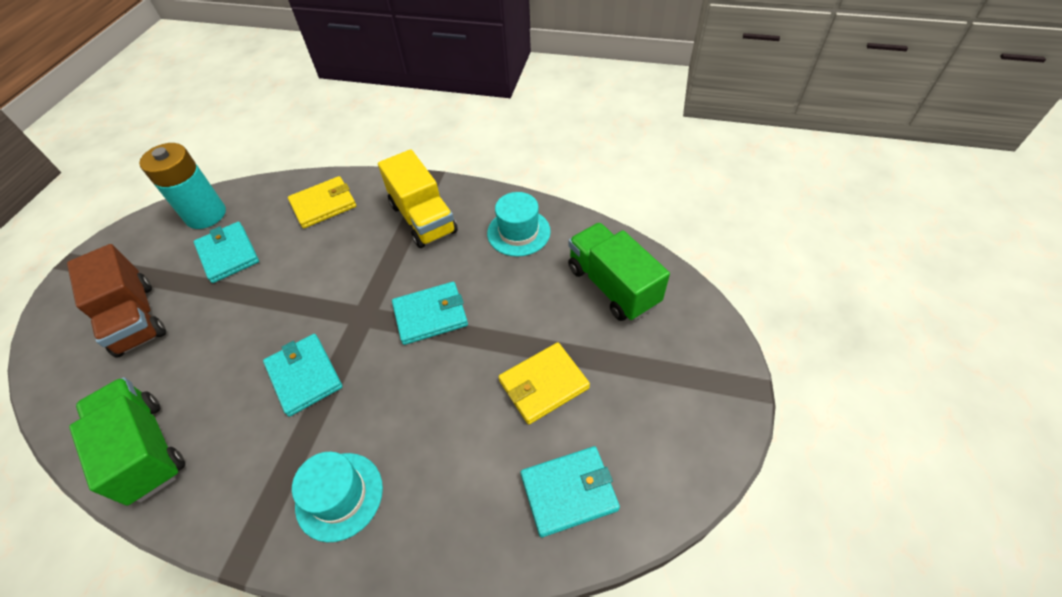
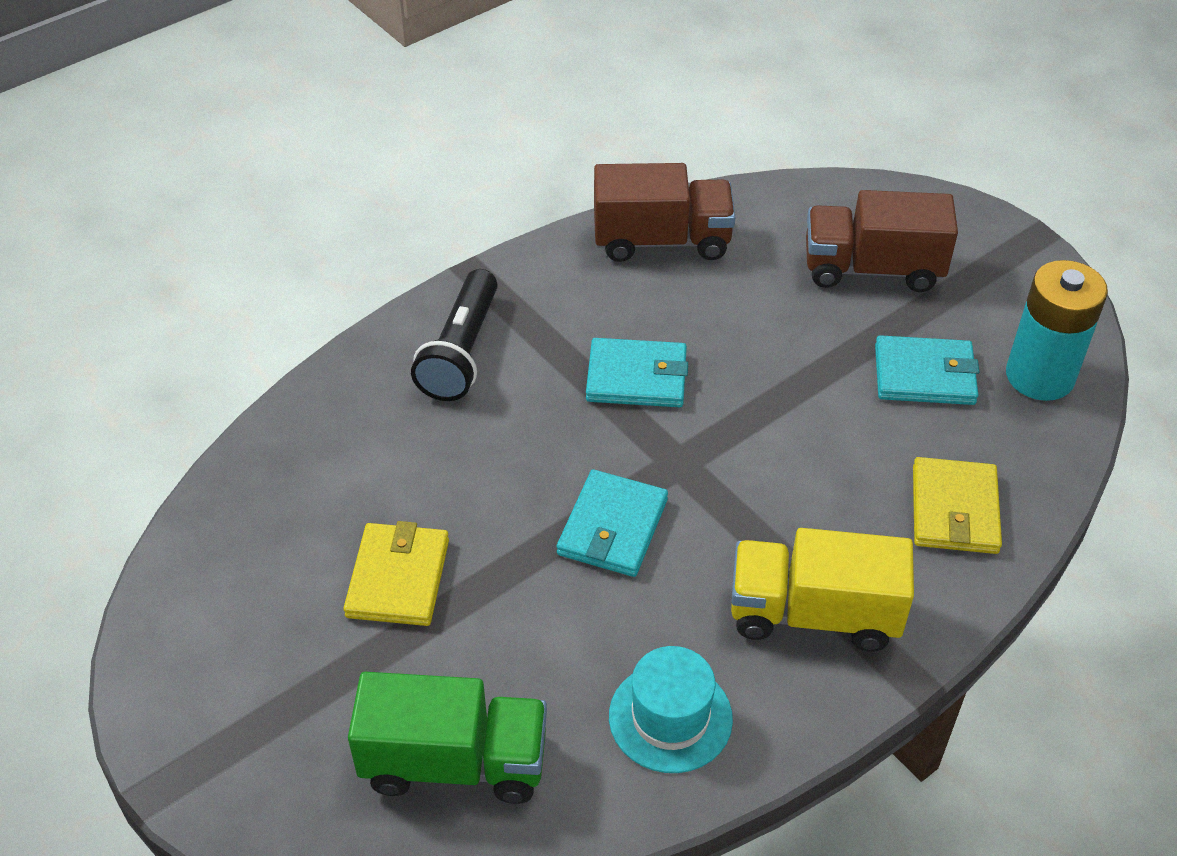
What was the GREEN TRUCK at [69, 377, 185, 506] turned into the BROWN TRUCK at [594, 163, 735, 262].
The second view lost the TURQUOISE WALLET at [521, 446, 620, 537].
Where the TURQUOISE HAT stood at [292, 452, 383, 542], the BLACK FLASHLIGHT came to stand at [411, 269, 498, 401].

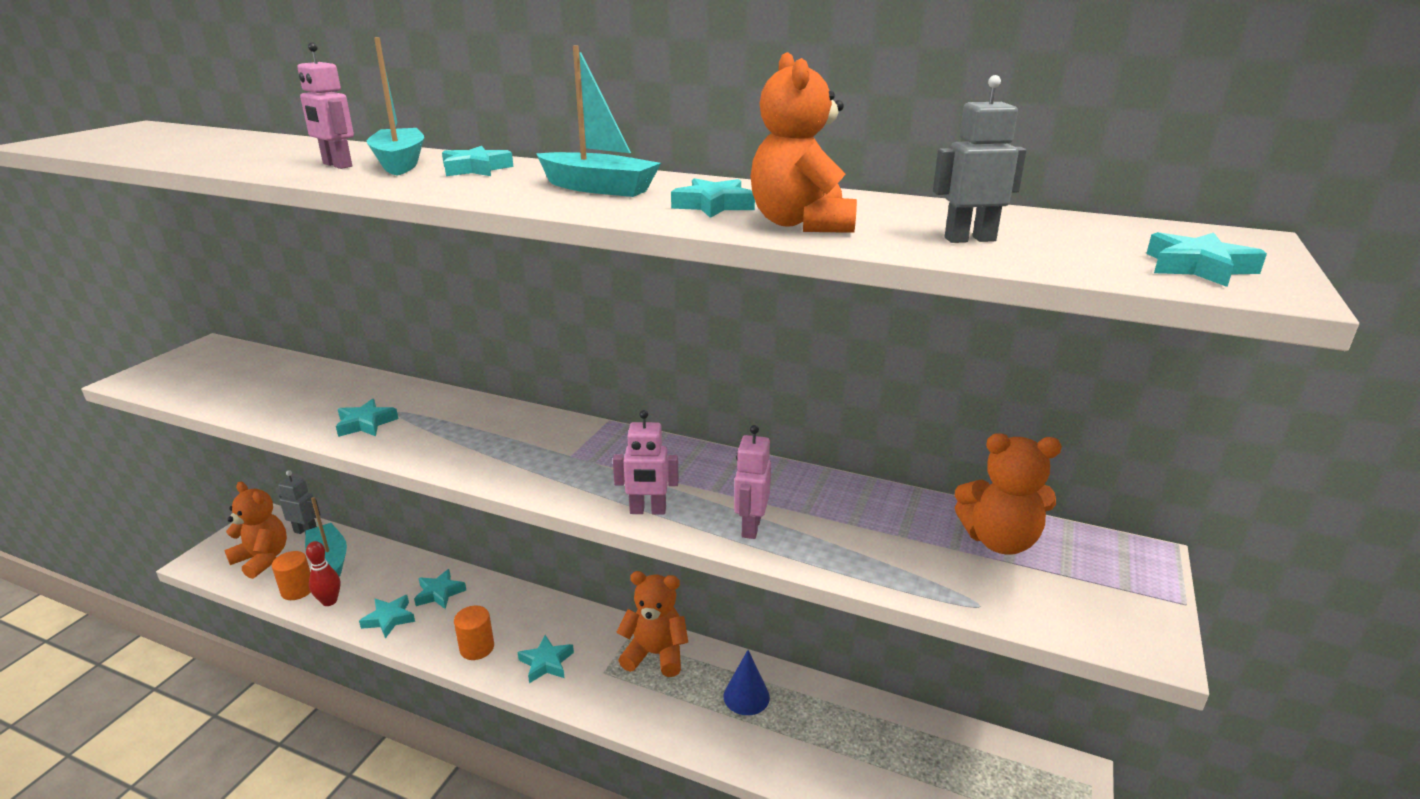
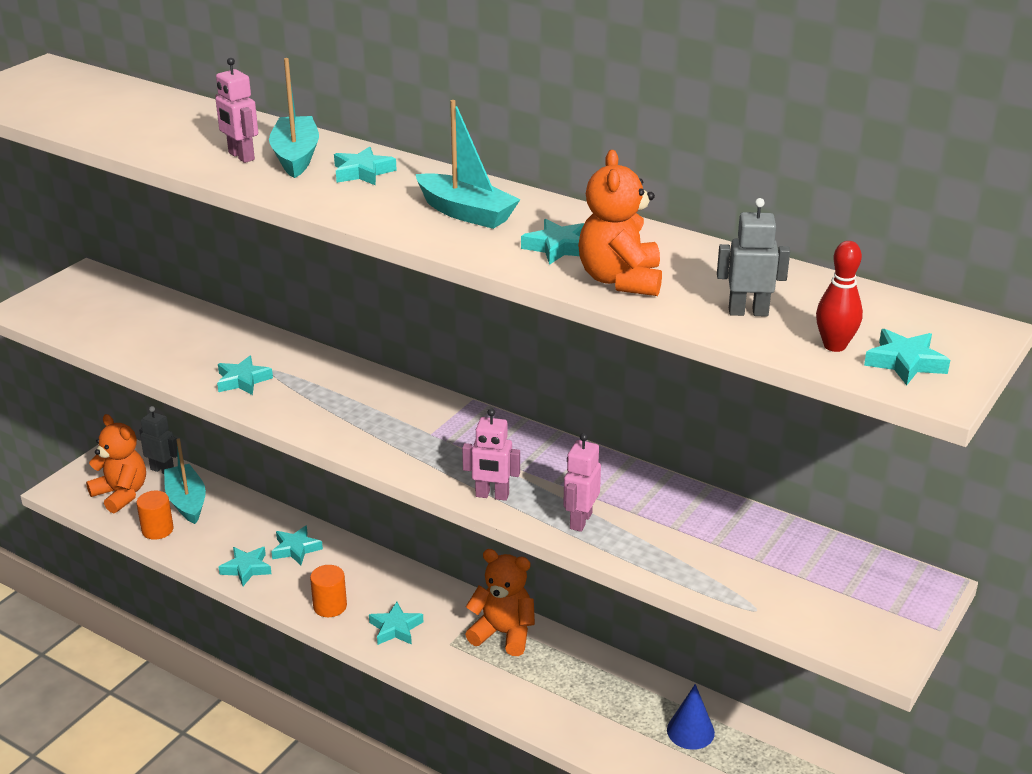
The second view lost the ORANGE TEDDY BEAR at [955, 433, 1062, 555].
The RED BOWLING PIN ended up elsewhere, having gone from [306, 541, 340, 606] to [816, 241, 863, 352].
The BLUE CONE ended up elsewhere, having gone from [724, 650, 770, 715] to [667, 684, 715, 750].

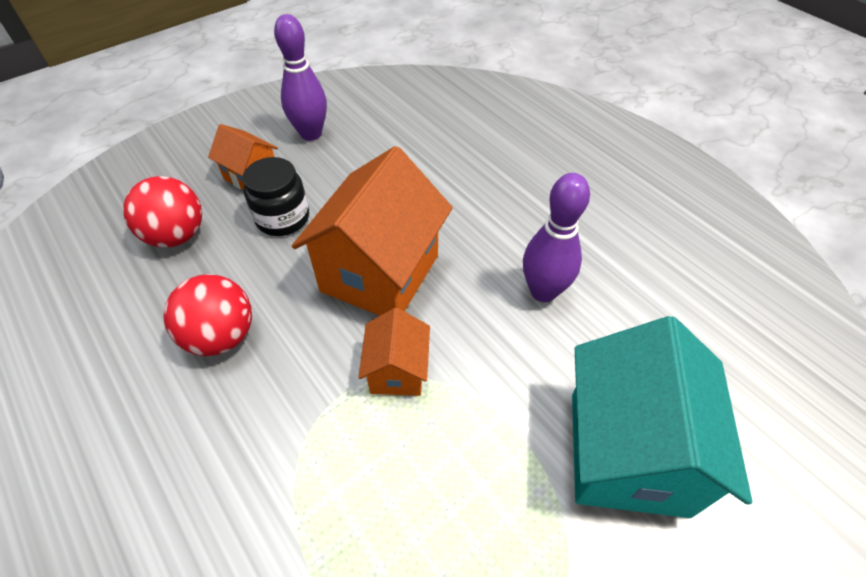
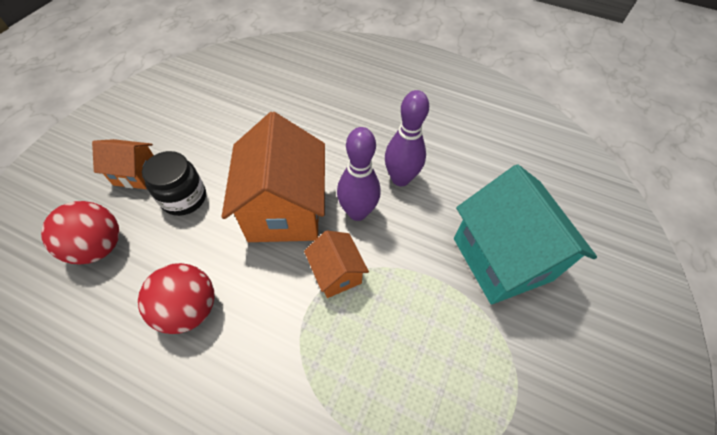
The PURPLE BOWLING PIN ended up elsewhere, having gone from [274, 14, 327, 141] to [337, 127, 381, 221].

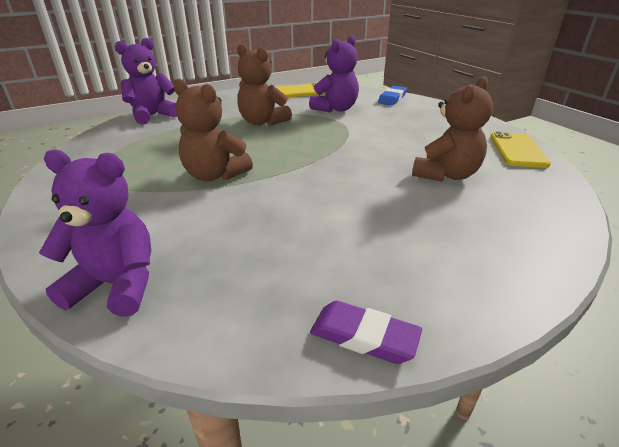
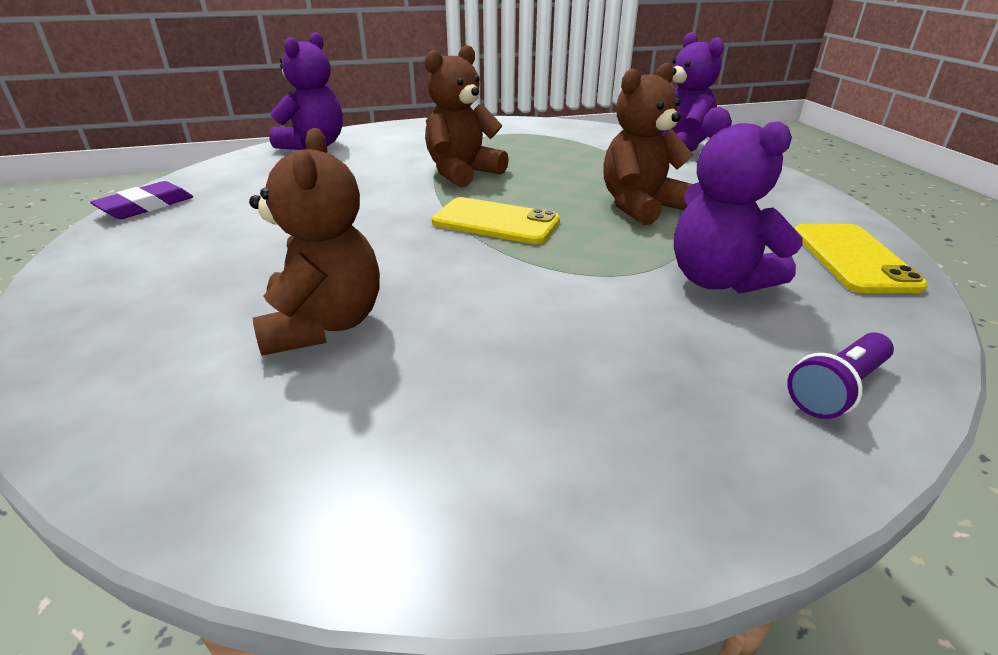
The BROWN TEDDY BEAR at [412, 76, 493, 182] ended up facing another way, 150 degrees counterclockwise from before.
Where the BLUE ERASER stood at [378, 86, 407, 106], the PURPLE FLASHLIGHT came to stand at [787, 333, 894, 419].
The YELLOW PHONE ended up elsewhere, having gone from [490, 131, 551, 168] to [432, 197, 560, 244].

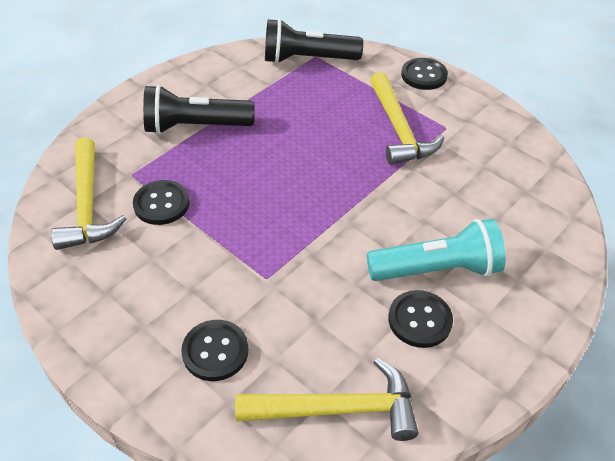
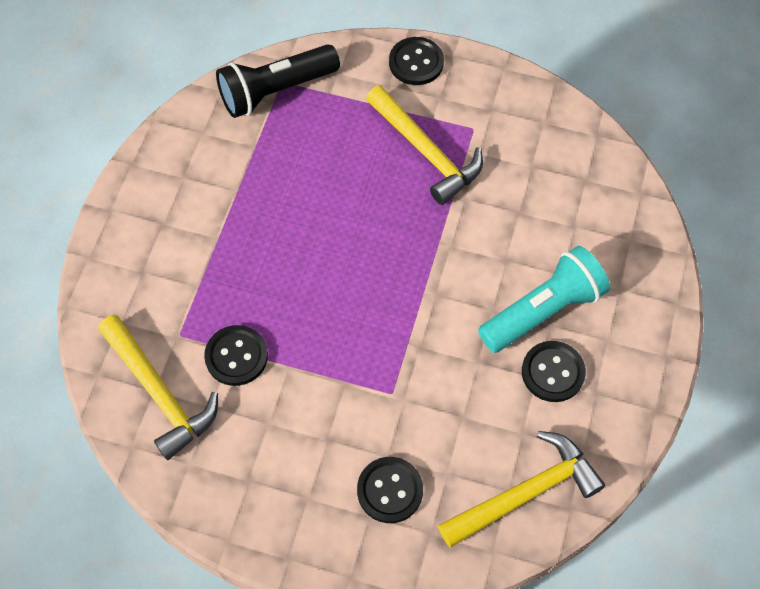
The second view lost the BLACK FLASHLIGHT at [143, 85, 255, 134].

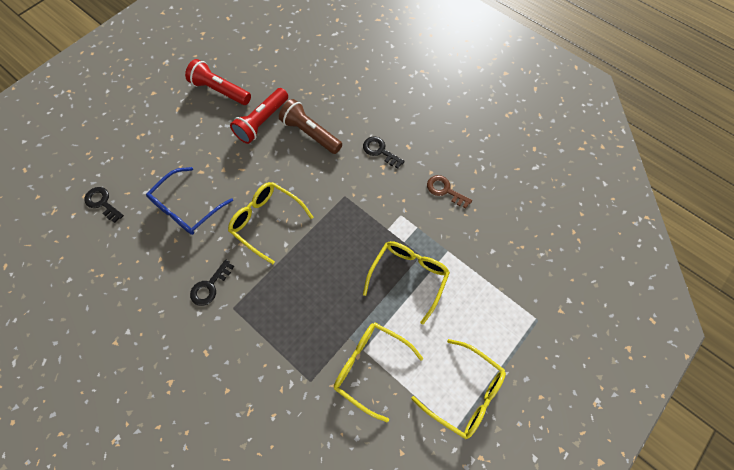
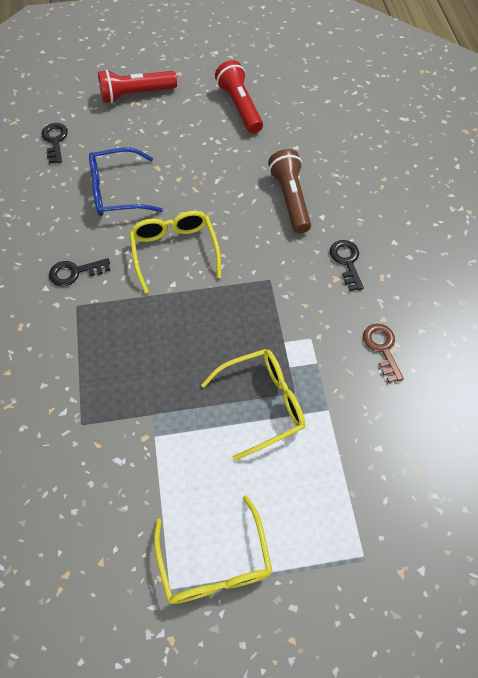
The RED FLASHLIGHT ended up elsewhere, having gone from [230, 88, 288, 144] to [98, 69, 177, 103].
The second view lost the YELLOW GLASSES at [334, 323, 423, 422].

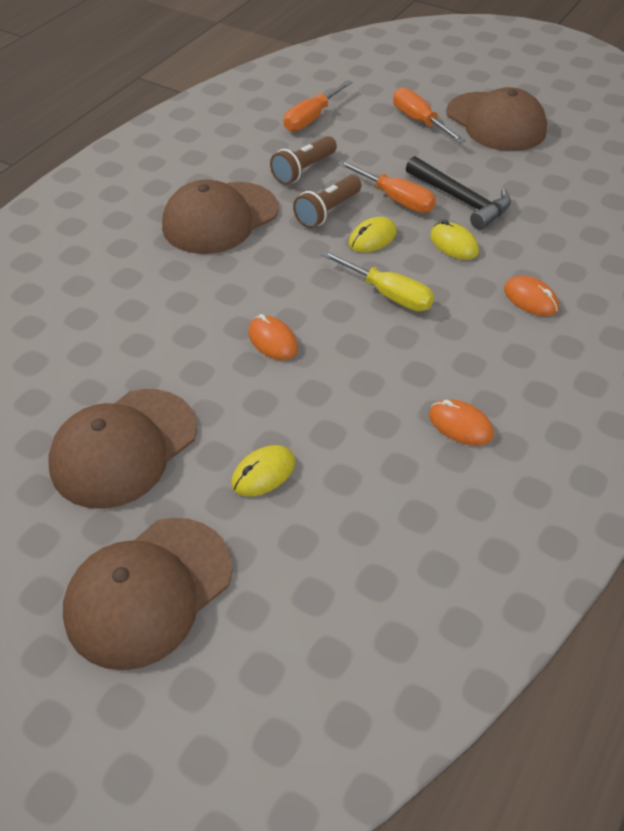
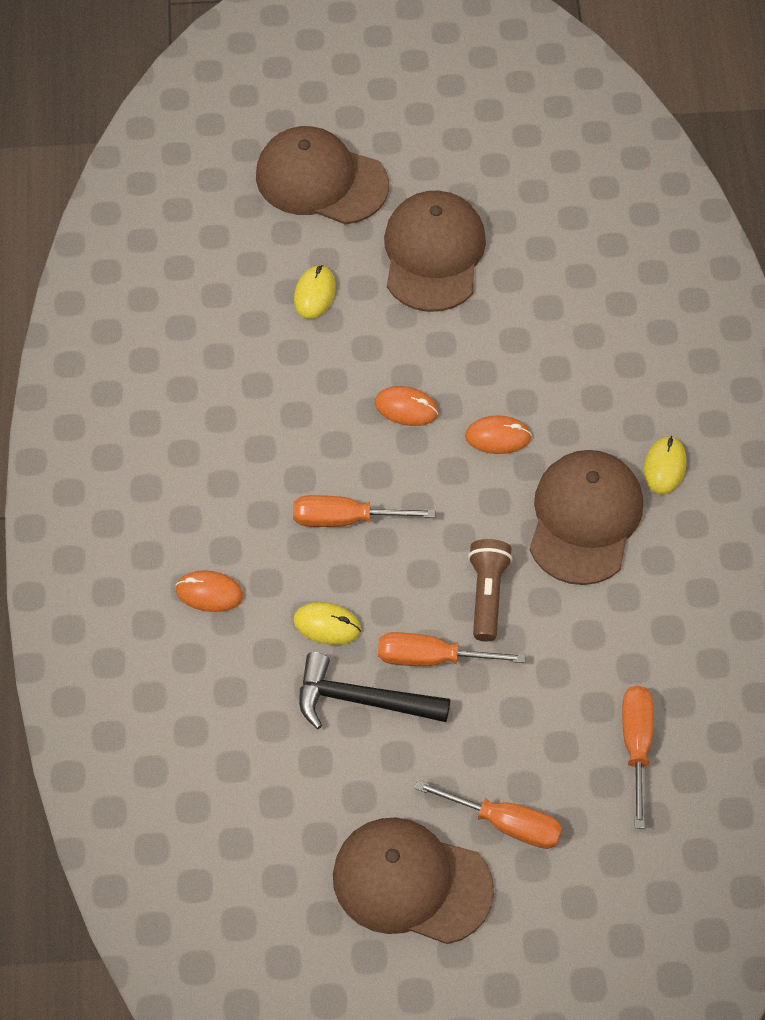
The second view lost the BROWN FLASHLIGHT at [270, 136, 337, 185].
The YELLOW MOUSE ended up elsewhere, having gone from [349, 217, 397, 252] to [644, 436, 687, 494].
What was the YELLOW SCREWDRIVER at [321, 251, 434, 311] turned into the ORANGE SCREWDRIVER at [293, 495, 435, 527].
The ORANGE MOUSE ended up elsewhere, having gone from [429, 399, 494, 446] to [465, 415, 532, 454].
The BROWN CAP at [63, 518, 232, 670] ended up facing another way, 75 degrees counterclockwise from before.

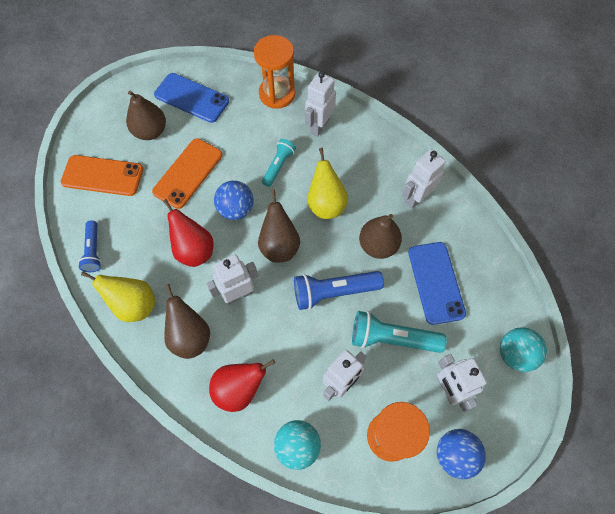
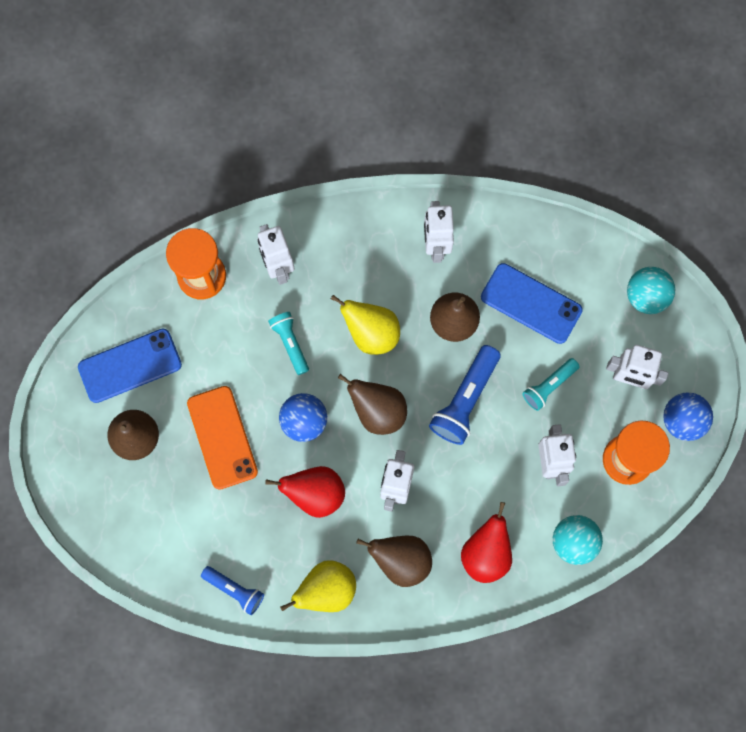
The second view lost the ORANGE PHONE at [61, 155, 143, 196].
The size of the TURQUOISE FLASHLIGHT at [352, 311, 447, 353] changed by a factor of 0.62.

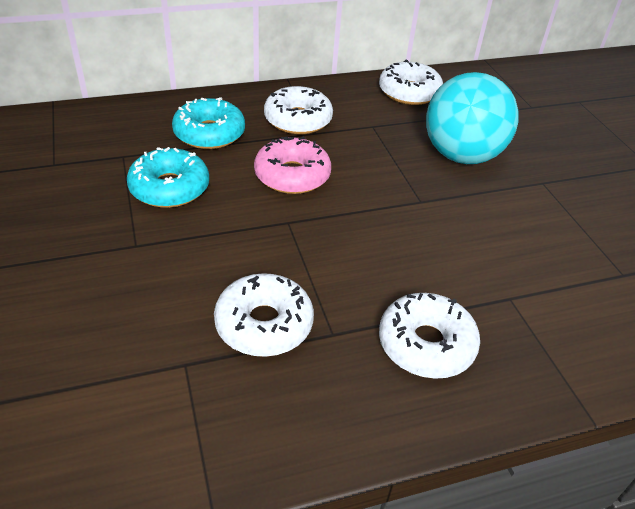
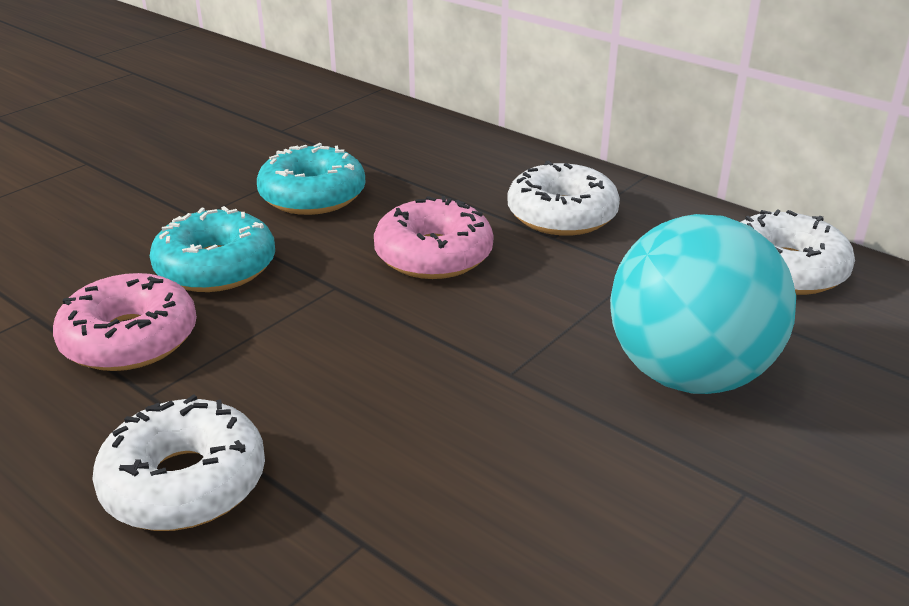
The TURQUOISE DONUT ended up elsewhere, having gone from [172, 97, 245, 149] to [150, 206, 275, 292].
What was the WHITE DONUT at [214, 273, 314, 357] turned into the PINK DONUT at [53, 273, 197, 371].

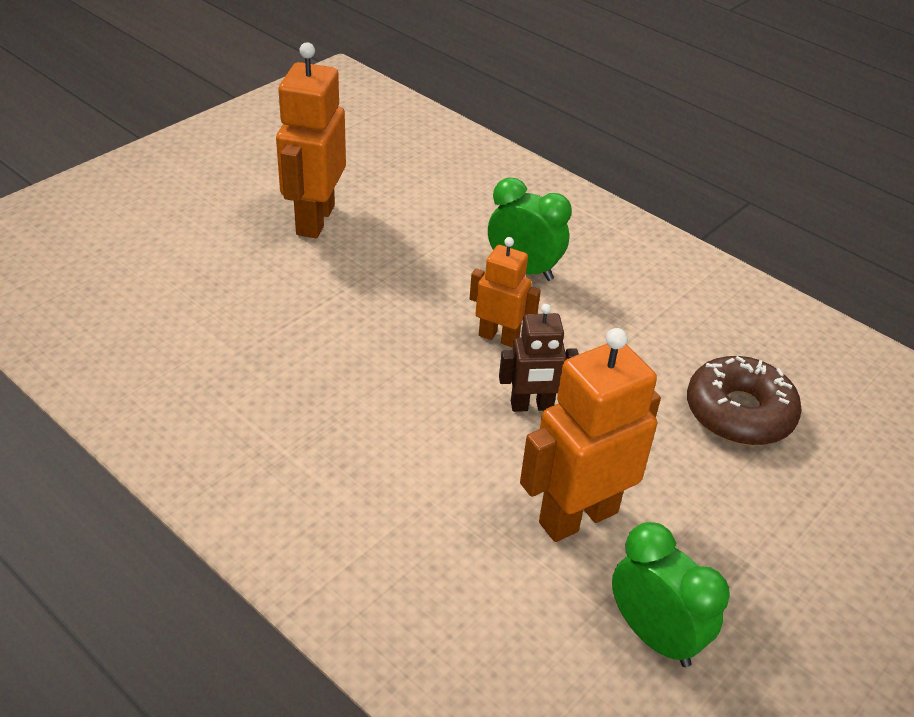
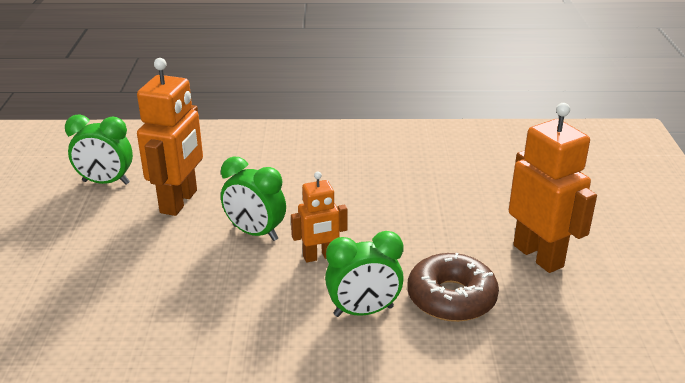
Where the BROWN ROBOT stood at [499, 304, 579, 412], the GREEN CLOCK came to stand at [221, 156, 286, 241].
The BROWN DONUT ended up elsewhere, having gone from [687, 356, 802, 446] to [408, 253, 499, 322].

